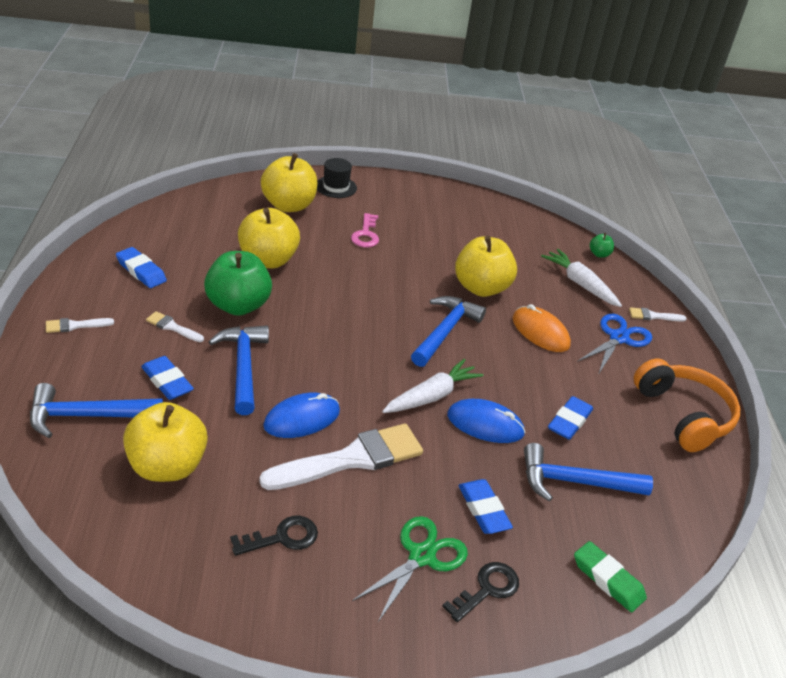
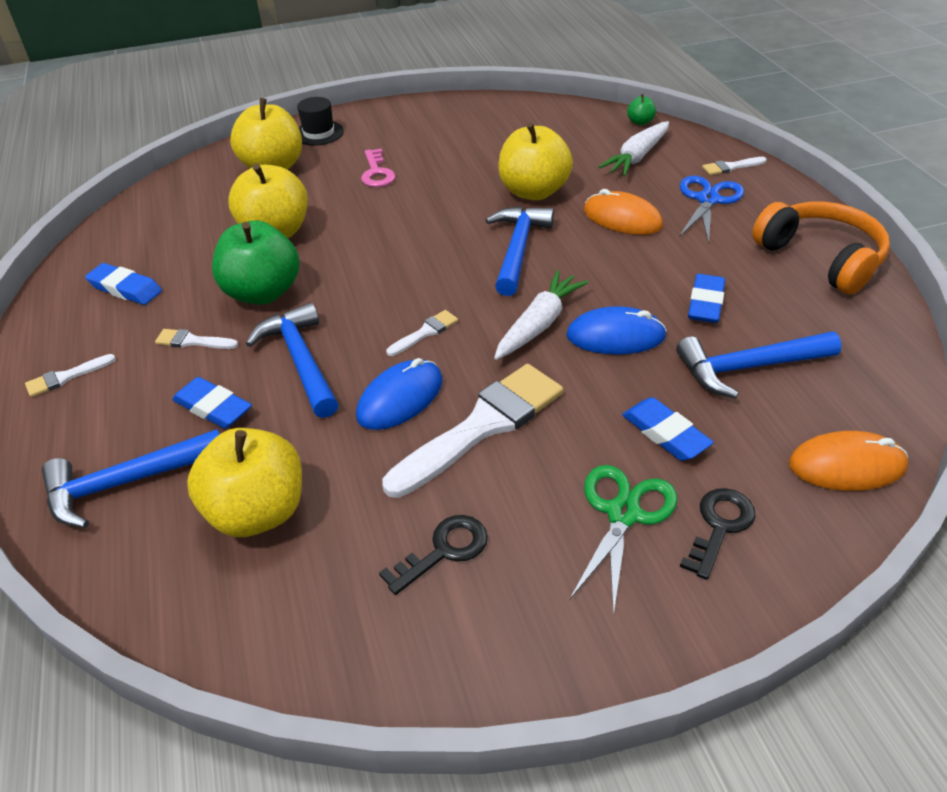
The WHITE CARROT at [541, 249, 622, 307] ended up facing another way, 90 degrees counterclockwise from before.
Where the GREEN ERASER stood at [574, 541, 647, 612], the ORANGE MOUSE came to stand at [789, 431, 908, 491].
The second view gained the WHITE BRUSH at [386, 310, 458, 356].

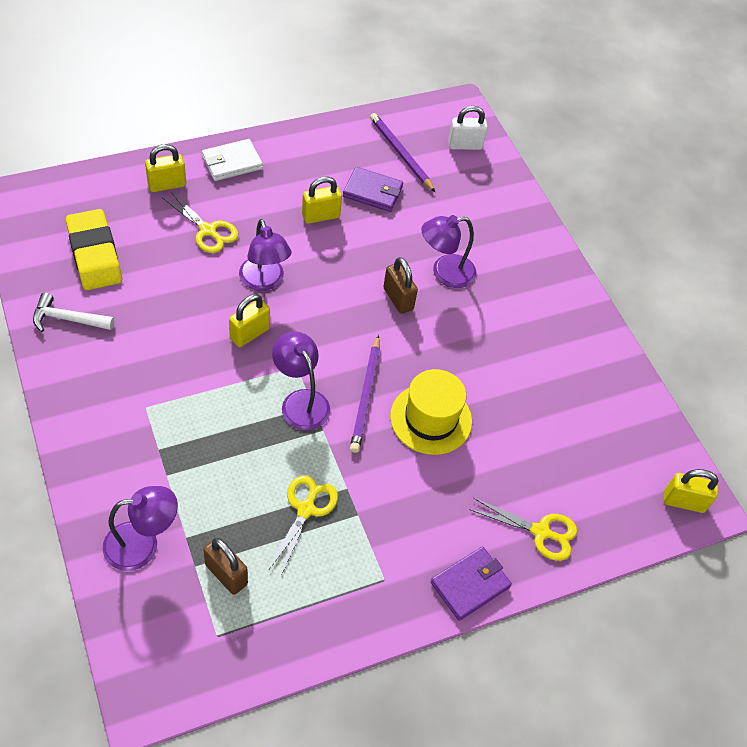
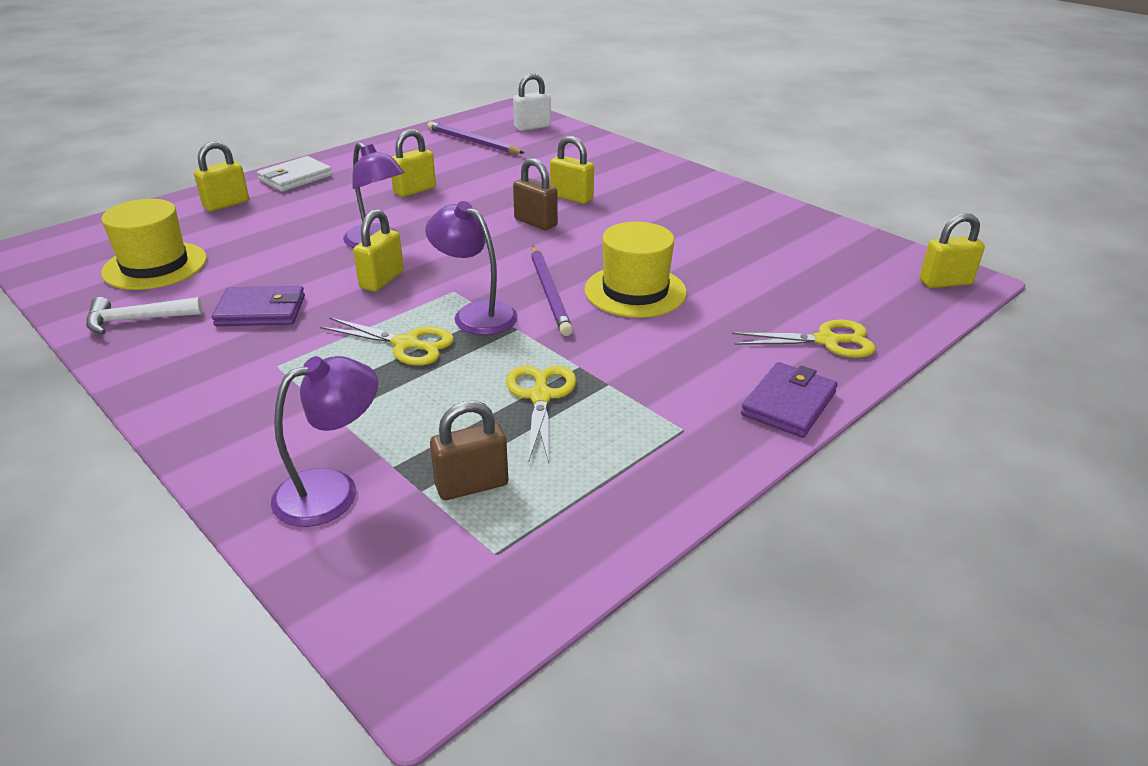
The PURPLE WALLET ended up elsewhere, having gone from [343, 167, 403, 212] to [212, 286, 305, 326].
The YELLOW SCISSORS ended up elsewhere, having gone from [162, 192, 238, 253] to [320, 317, 454, 366].
Where the YELLOW ERASER stood at [66, 209, 122, 290], the YELLOW HAT came to stand at [101, 199, 207, 290].
Where the PURPLE LAMP stood at [421, 215, 476, 288], the YELLOW PADLOCK came to stand at [550, 136, 594, 204].
The BROWN PADLOCK at [203, 537, 248, 595] ended up facing another way, 45 degrees counterclockwise from before.

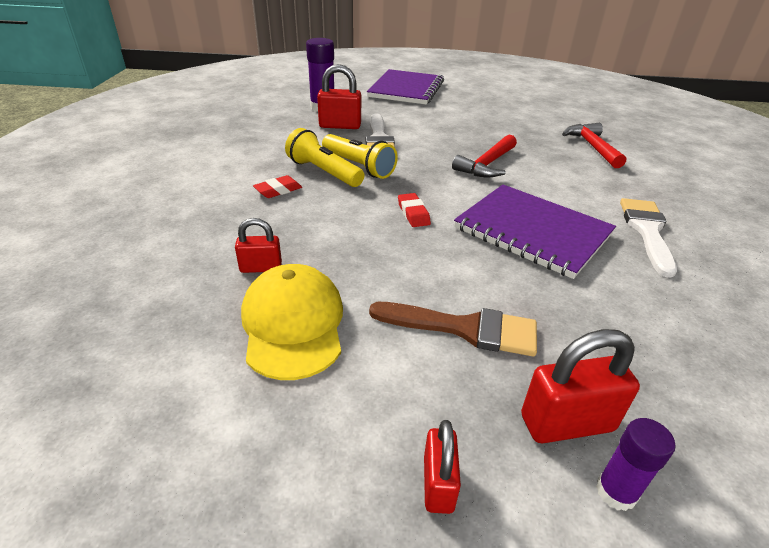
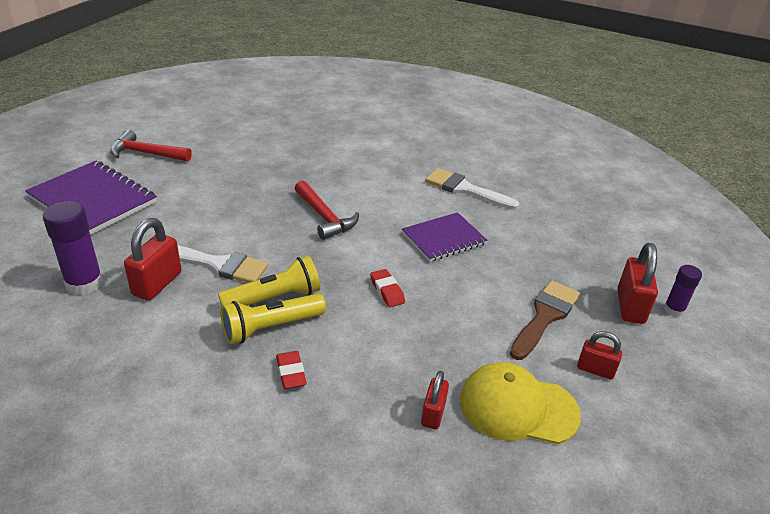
The RED HAMMER ended up elsewhere, having gone from [562, 123, 626, 168] to [110, 130, 192, 162].
The size of the PURPLE NOTEBOOK at [454, 185, 616, 279] changed by a factor of 0.65.
The RED ERASER at [398, 193, 431, 227] ended up facing another way, 60 degrees clockwise from before.
The RED PADLOCK ended up elsewhere, having gone from [424, 420, 461, 514] to [577, 331, 622, 380].

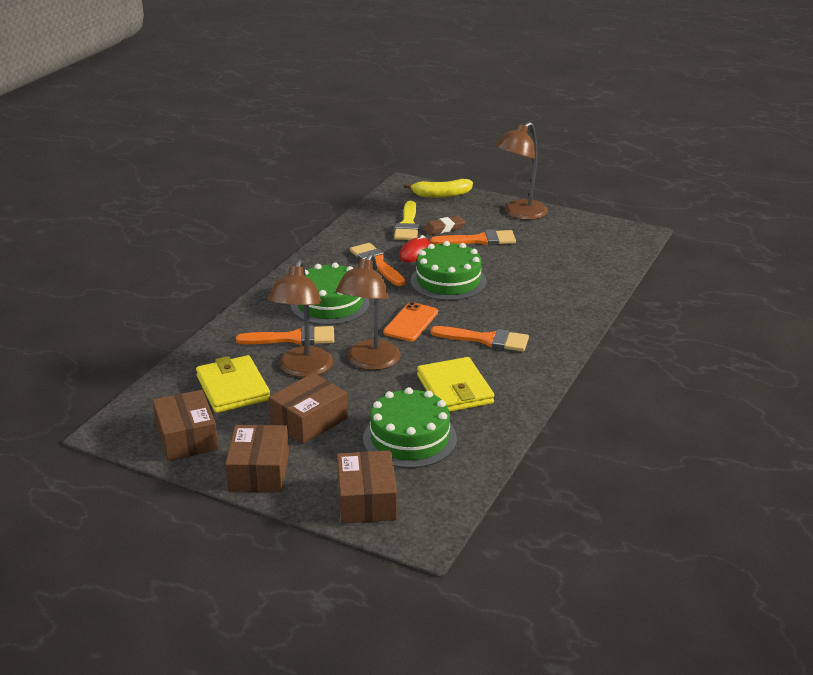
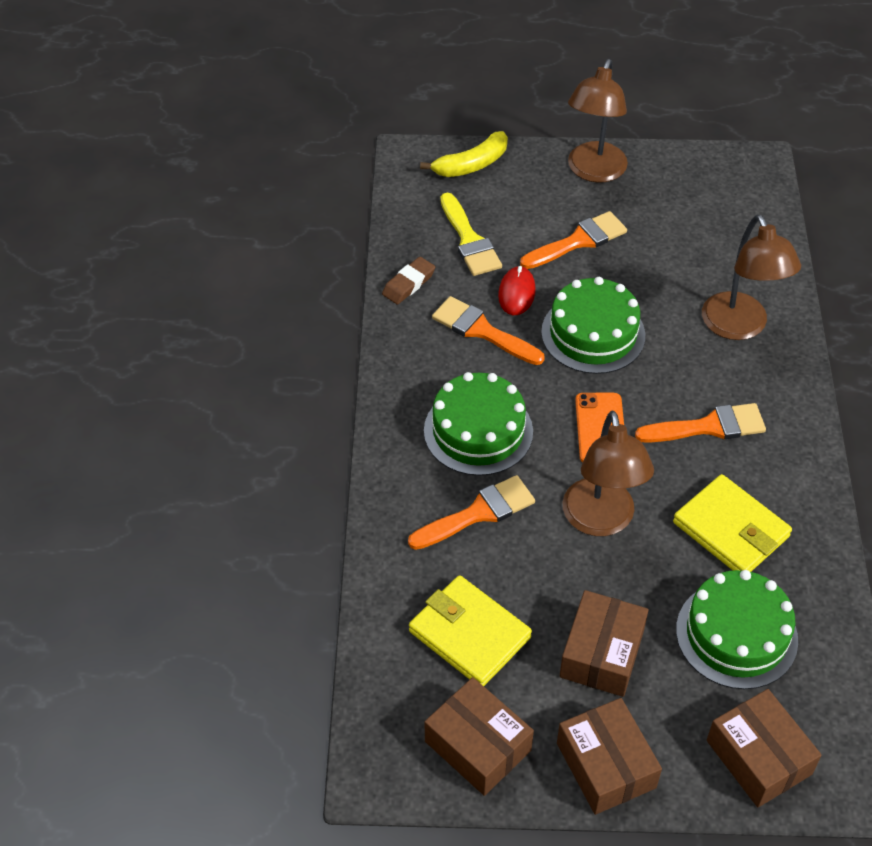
The BROWN ERASER ended up elsewhere, having gone from [423, 216, 465, 235] to [382, 257, 435, 305].
The BROWN LAMP ended up elsewhere, having gone from [268, 259, 333, 377] to [702, 215, 801, 340].

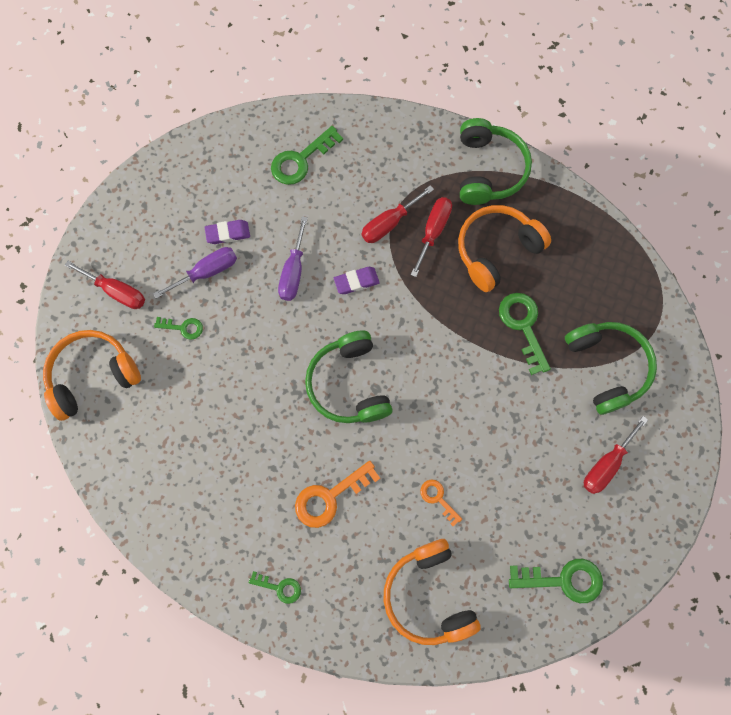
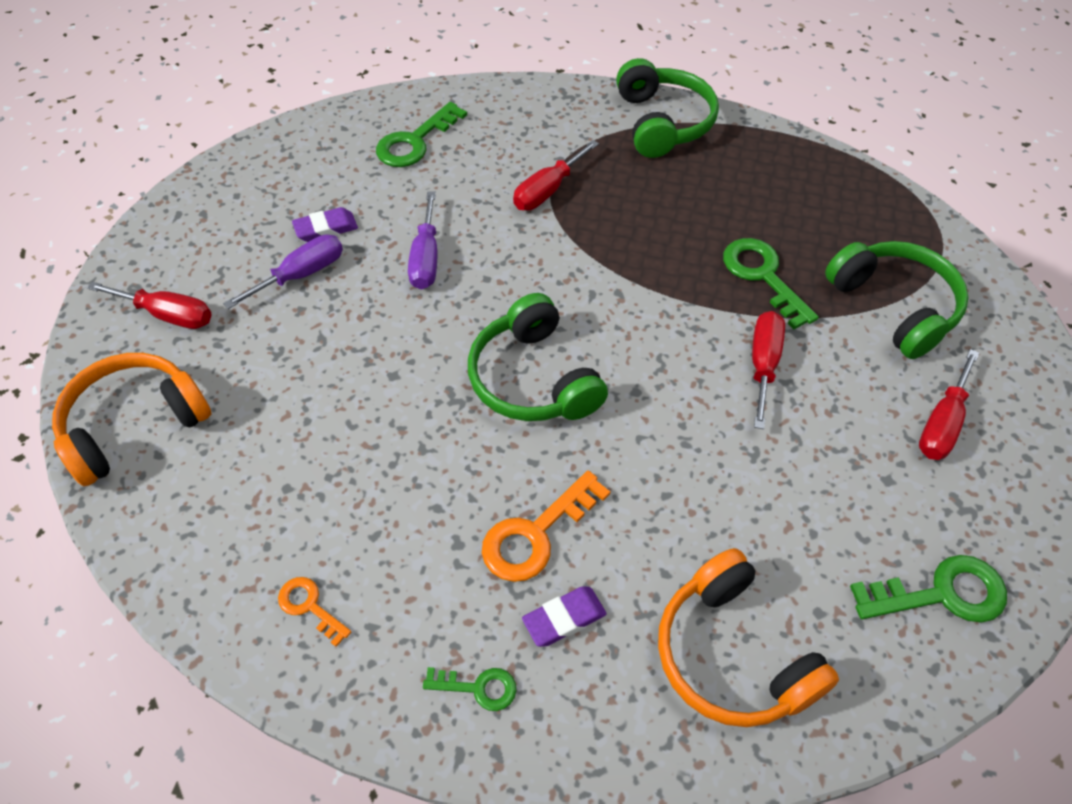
The RED SCREWDRIVER ended up elsewhere, having gone from [411, 197, 452, 277] to [752, 311, 785, 429].
The second view lost the ORANGE HEADPHONES at [458, 205, 551, 292].
The PURPLE ERASER ended up elsewhere, having gone from [334, 267, 380, 294] to [522, 586, 607, 647].
The second view lost the GREEN KEY at [154, 317, 203, 340].
The ORANGE KEY ended up elsewhere, having gone from [420, 480, 462, 526] to [278, 577, 351, 647].

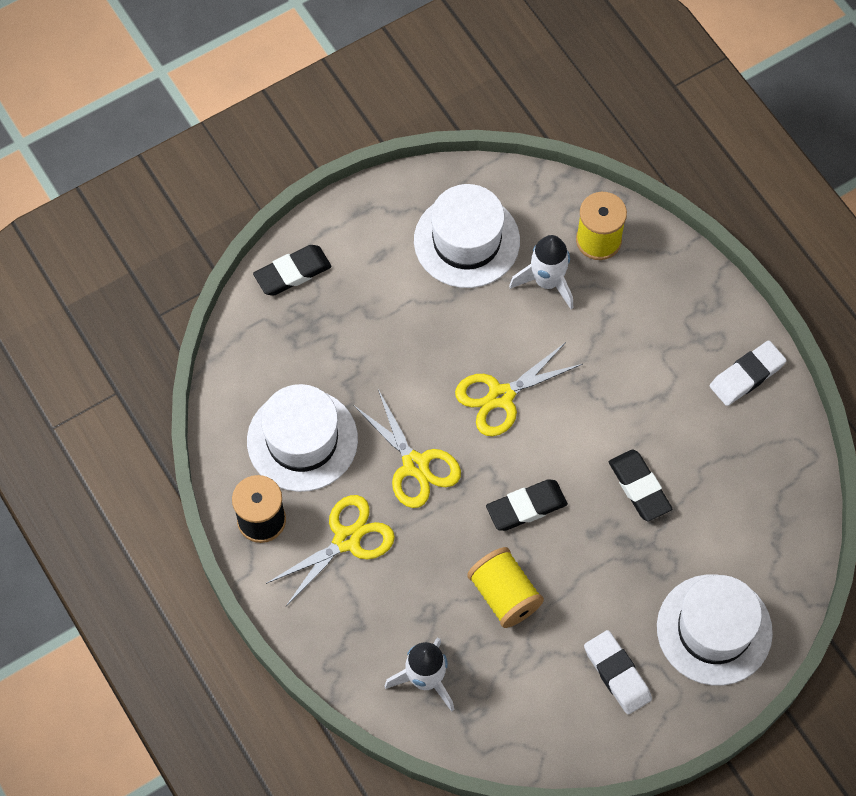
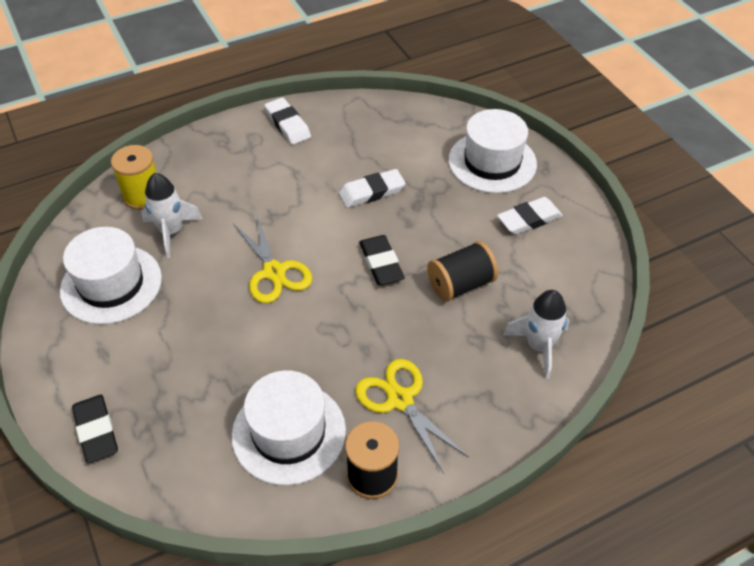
The second view lost the YELLOW SCISSORS at [353, 389, 461, 508].
What was the BLACK ERASER at [609, 450, 672, 522] turned into the WHITE ERASER at [339, 169, 406, 208].
What was the YELLOW SPOOL at [467, 547, 544, 628] turned into the BLACK SPOOL at [427, 241, 498, 302].

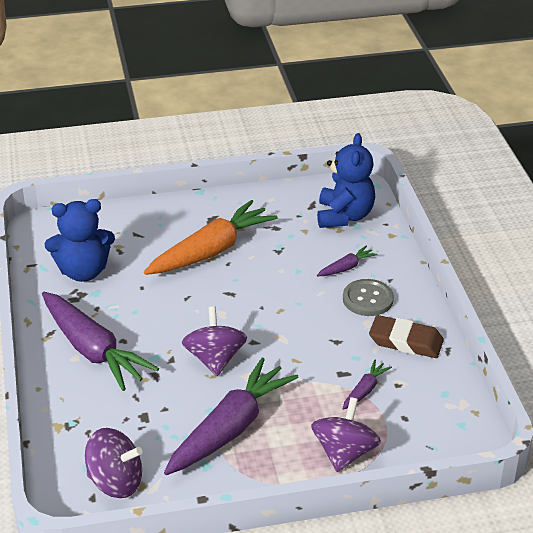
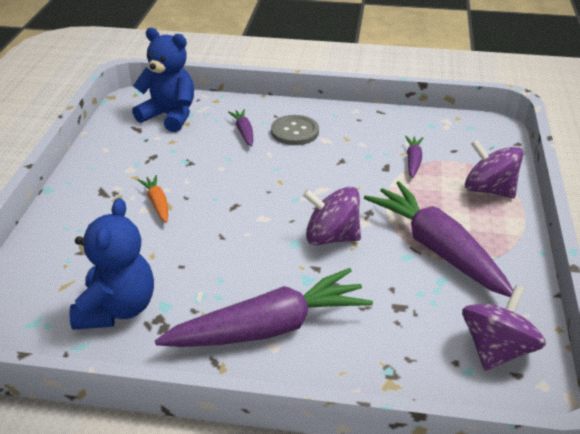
The size of the ORANGE CARROT at [144, 200, 278, 275] changed by a factor of 0.44.
The second view lost the BROWN ERASER at [369, 315, 444, 358].
The PURPLE CARROT at [342, 360, 392, 410] ended up facing another way, 45 degrees clockwise from before.

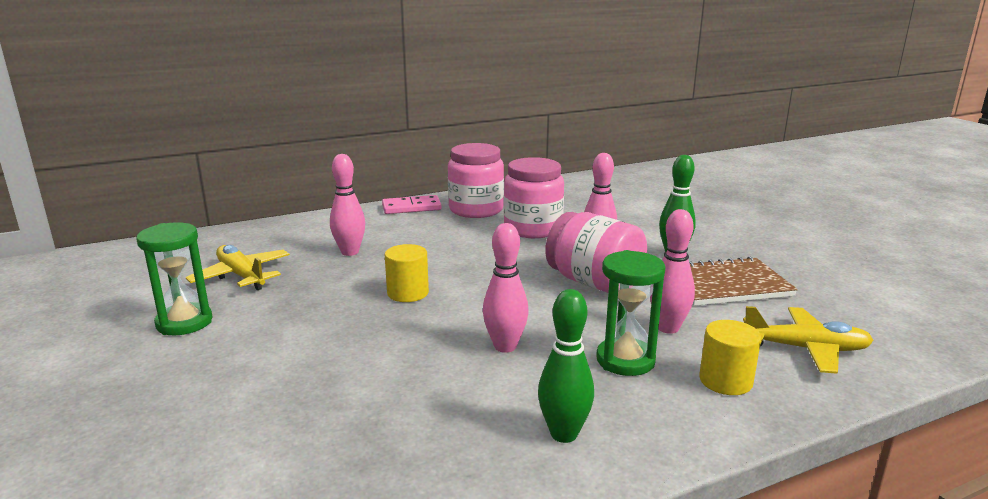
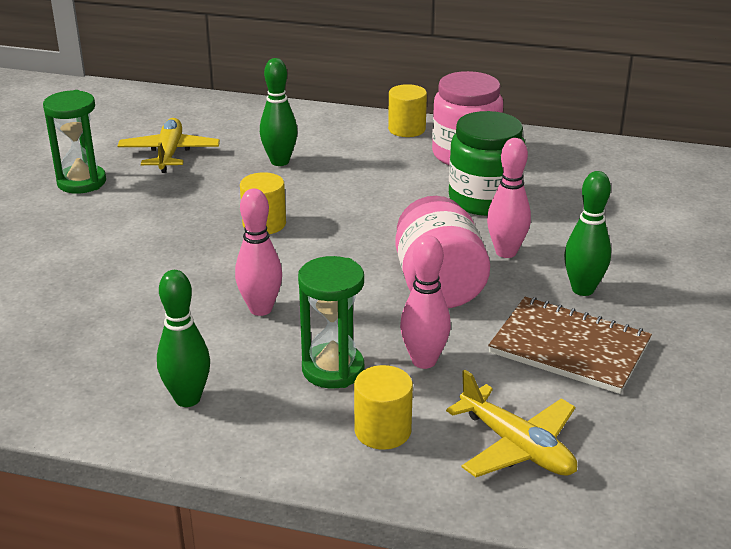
What was the PINK BOWLING PIN at [330, 154, 365, 256] turned into the GREEN BOWLING PIN at [260, 58, 298, 166].
What was the PINK JAR at [504, 157, 564, 238] turned into the GREEN JAR at [449, 111, 526, 216].
Where the PINK DOMINO stood at [382, 195, 441, 214], the YELLOW CYLINDER came to stand at [388, 84, 427, 137].

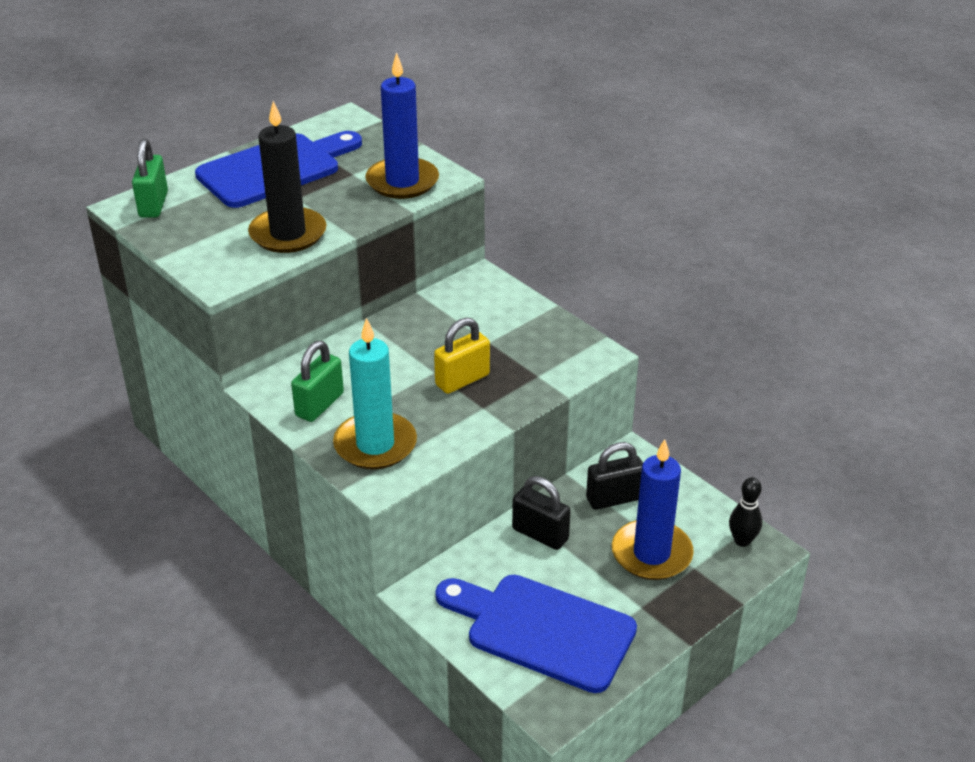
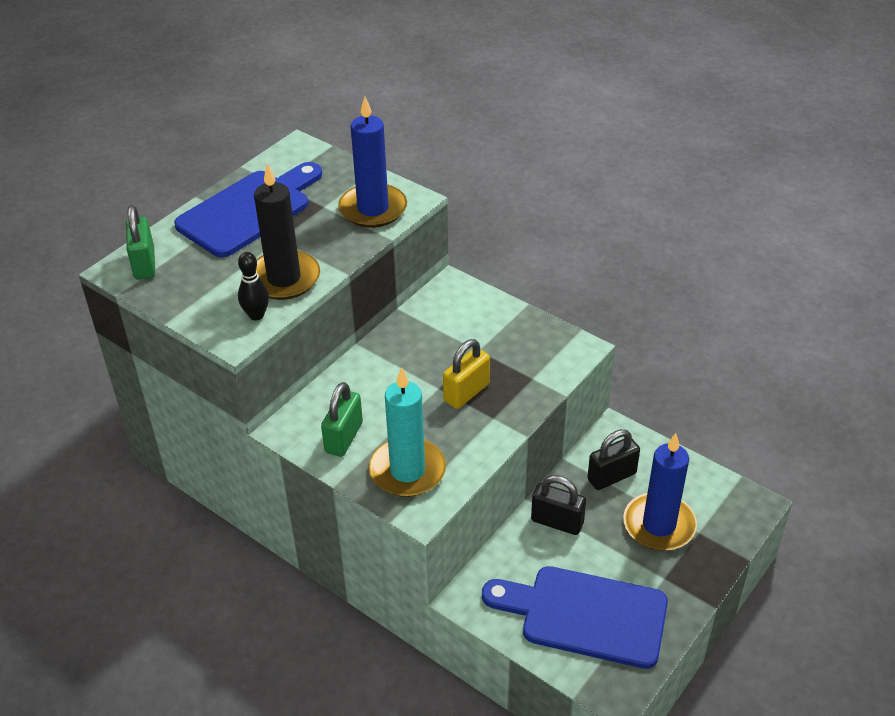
The BLACK BOWLING PIN ended up elsewhere, having gone from [729, 477, 762, 547] to [238, 252, 269, 320].

